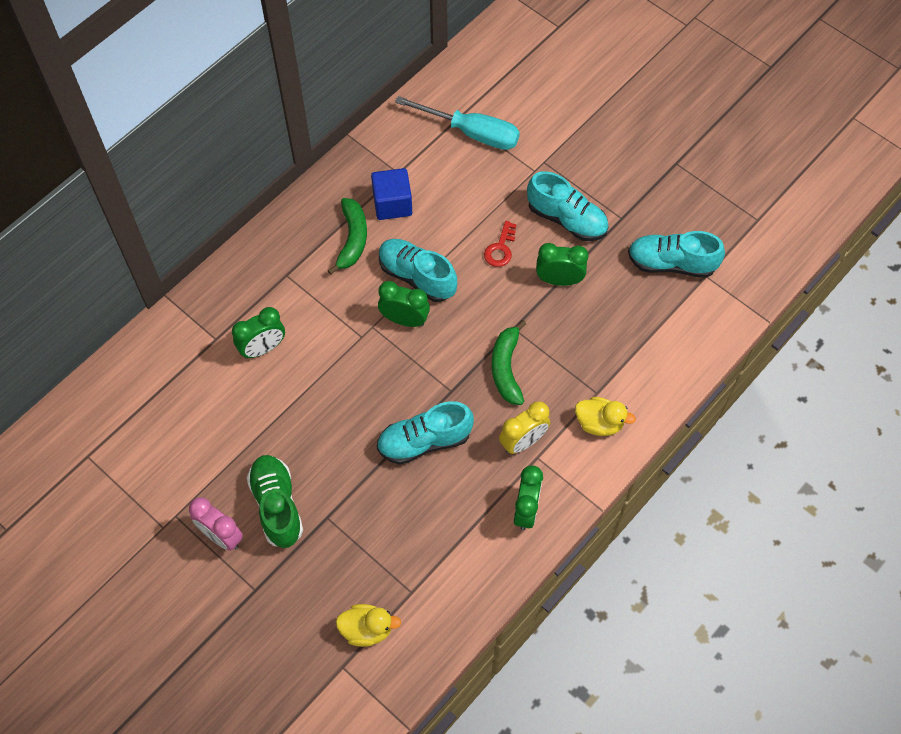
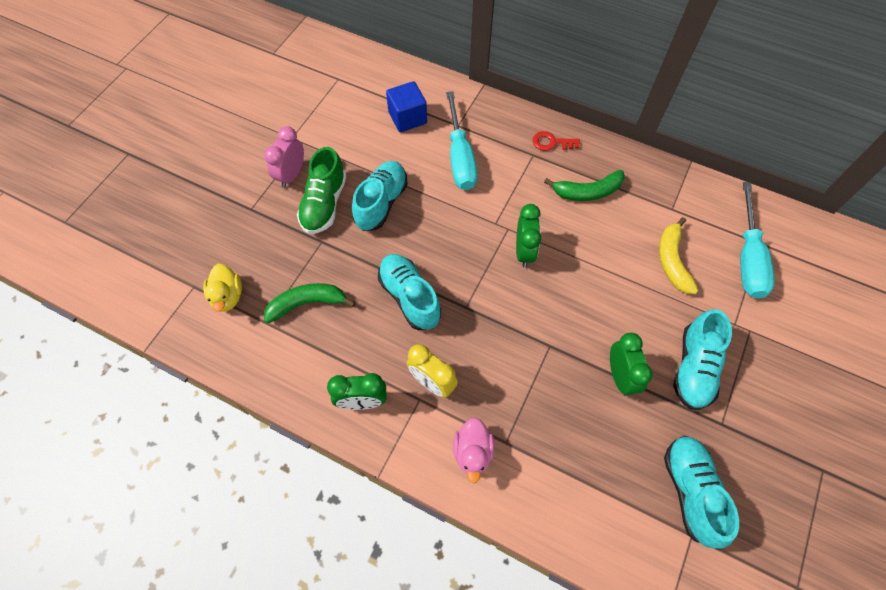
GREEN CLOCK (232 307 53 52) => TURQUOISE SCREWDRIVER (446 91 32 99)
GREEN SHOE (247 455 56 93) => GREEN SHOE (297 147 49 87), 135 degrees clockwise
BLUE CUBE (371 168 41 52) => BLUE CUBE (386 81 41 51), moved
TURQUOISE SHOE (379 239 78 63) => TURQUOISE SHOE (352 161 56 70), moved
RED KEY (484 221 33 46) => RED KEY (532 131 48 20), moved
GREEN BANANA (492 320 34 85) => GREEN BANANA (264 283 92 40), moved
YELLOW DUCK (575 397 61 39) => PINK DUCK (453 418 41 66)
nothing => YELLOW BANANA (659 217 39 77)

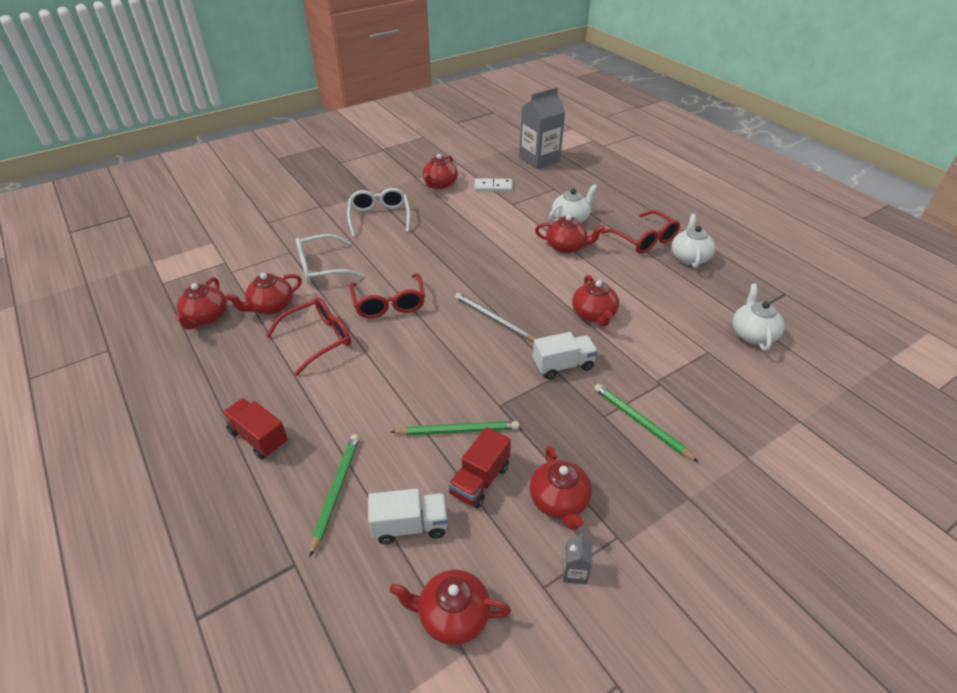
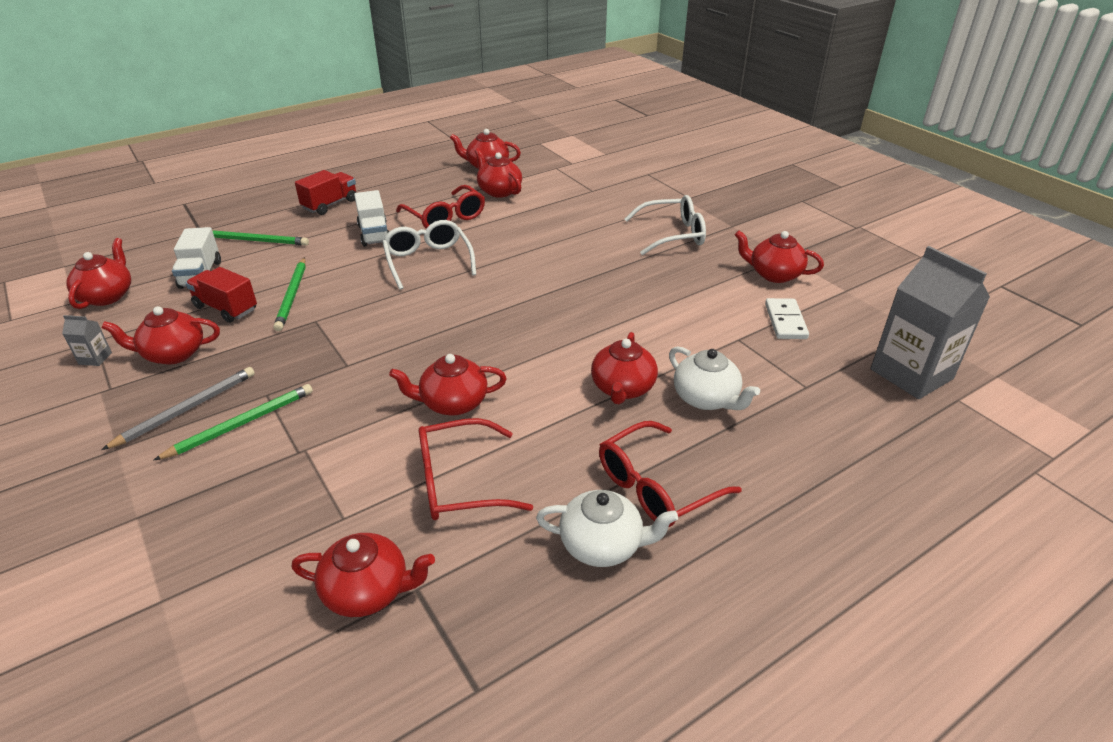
WHITE GLASSES (296 234 67 50) => WHITE GLASSES (382 220 94 70), moved
RED GLASSES (350 273 75 45) => RED GLASSES (419 418 114 102), moved
GREY PENCIL (455 293 81 49) => GREY PENCIL (102 367 153 83), moved
WHITE TRUCK (533 332 65 47) => WHITE TRUCK (354 190 35 57), moved
WHITE TEAPOT (732 284 52 67) => RED TEAPOT (291 533 144 84)

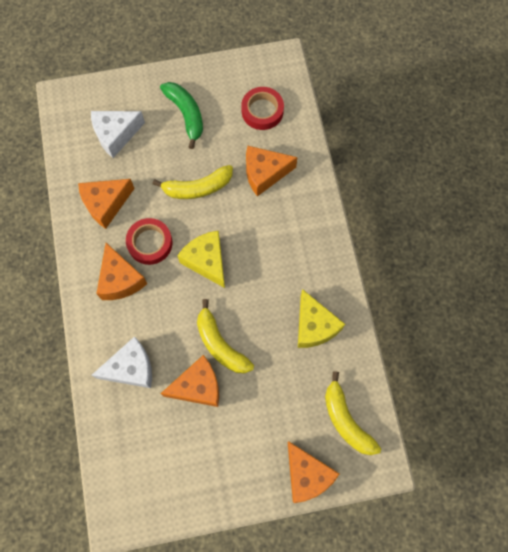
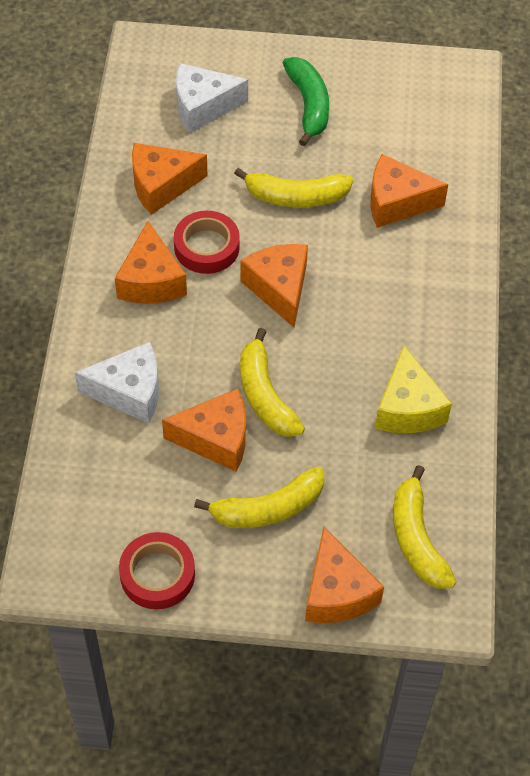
YELLOW CHEESE (177 231 48 57) => ORANGE CHEESE (241 244 67 83)
RED TAPE (241 87 43 43) => RED TAPE (119 532 76 77), moved
nothing => YELLOW BANANA (194 467 130 61)

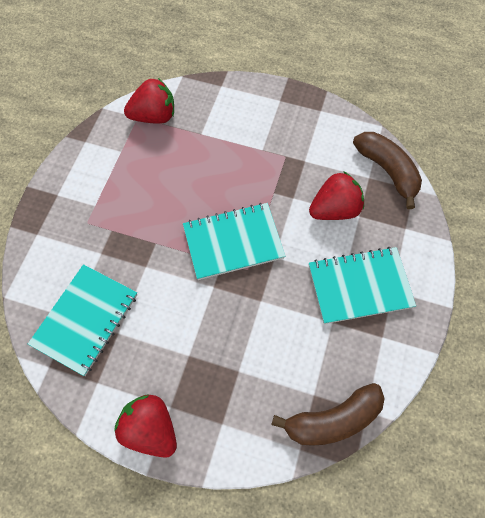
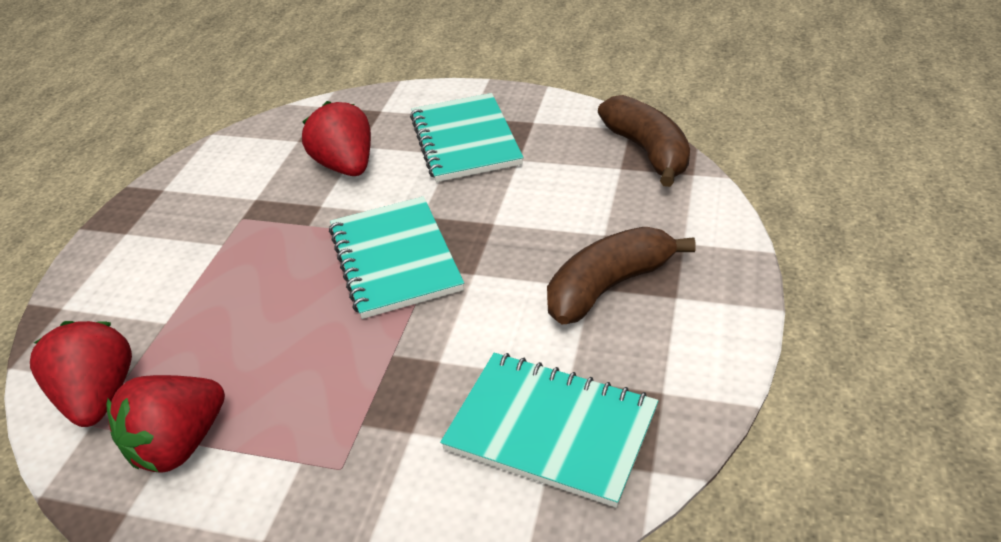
RED STRAWBERRY (114 394 63 64) => RED STRAWBERRY (106 375 119 98), moved
BROWN BANANA (353 132 69 77) => BROWN BANANA (547 227 149 97), moved

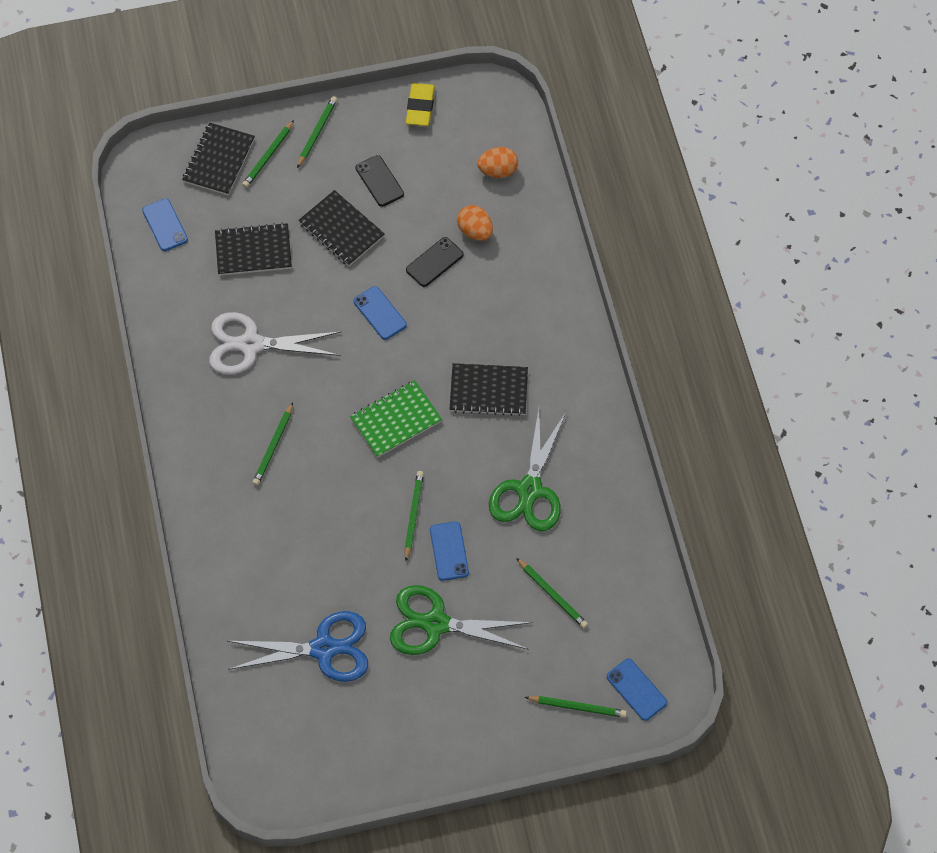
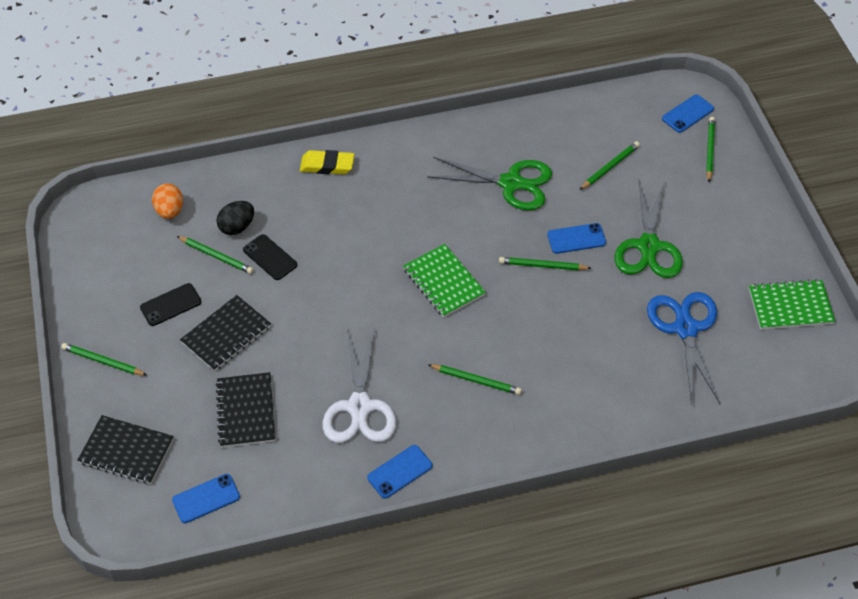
GREEN PENCIL (242 120 52 68) => GREEN PENCIL (177 236 77 38), moved
BLUE PHONE (353 286 54 54) => BLUE PHONE (367 445 66 54), moved
YELLOW ERASER (406 83 29 43) => YELLOW ERASER (300 150 54 24), moved
BLACK NOTEBOOK (450 363 78 53) => nothing
ORANGE EGG (457 205 36 36) => BLACK EGG (216 201 38 34)
nothing => GREEN NOTEBOOK (749 279 86 51)

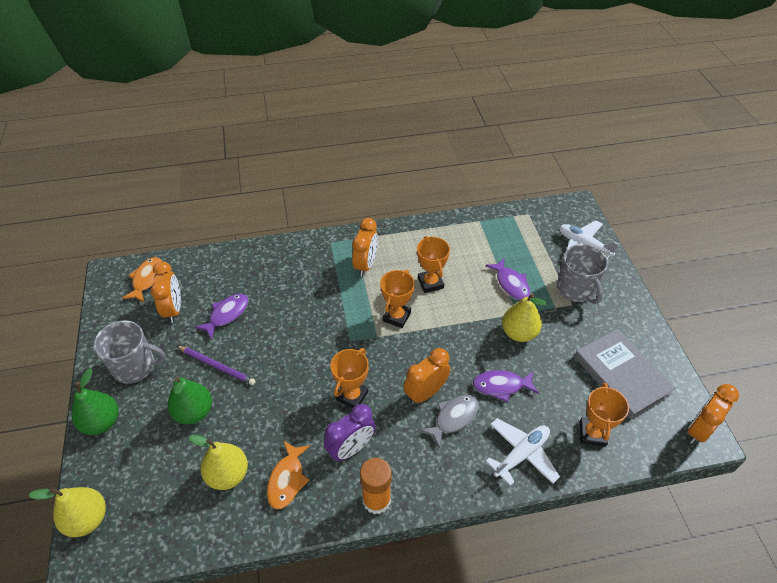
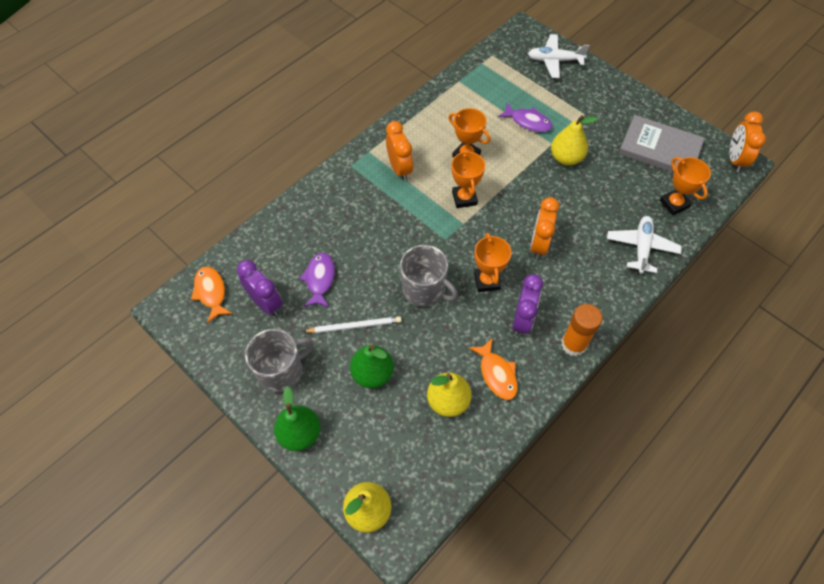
ORANGE CLOCK (150 261 31 62) => PURPLE CLOCK (237 260 45 56)
PURPLE PENCIL (177 346 79 39) => WHITE PENCIL (303 316 98 17)
GREY FISH (420 395 59 54) => nothing
PURPLE FISH (473 370 66 32) => nothing
GREY MUG (557 244 51 60) => GREY MUG (400 245 58 62), moved

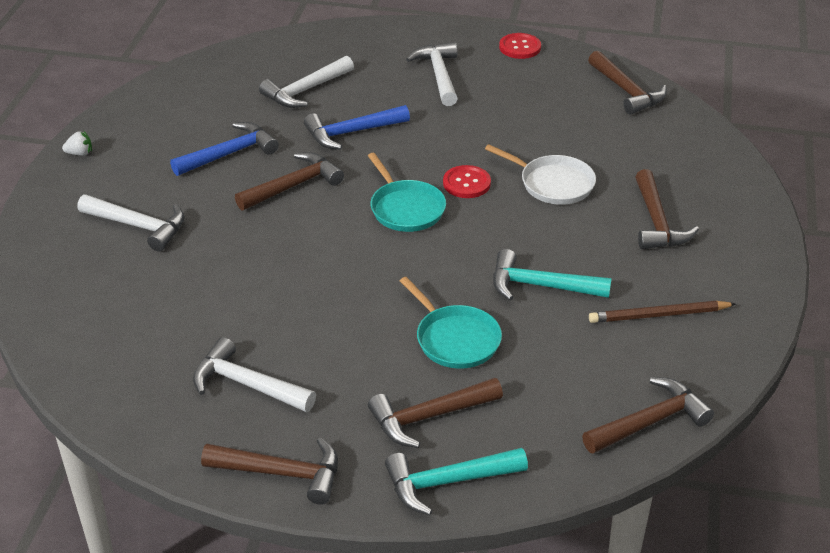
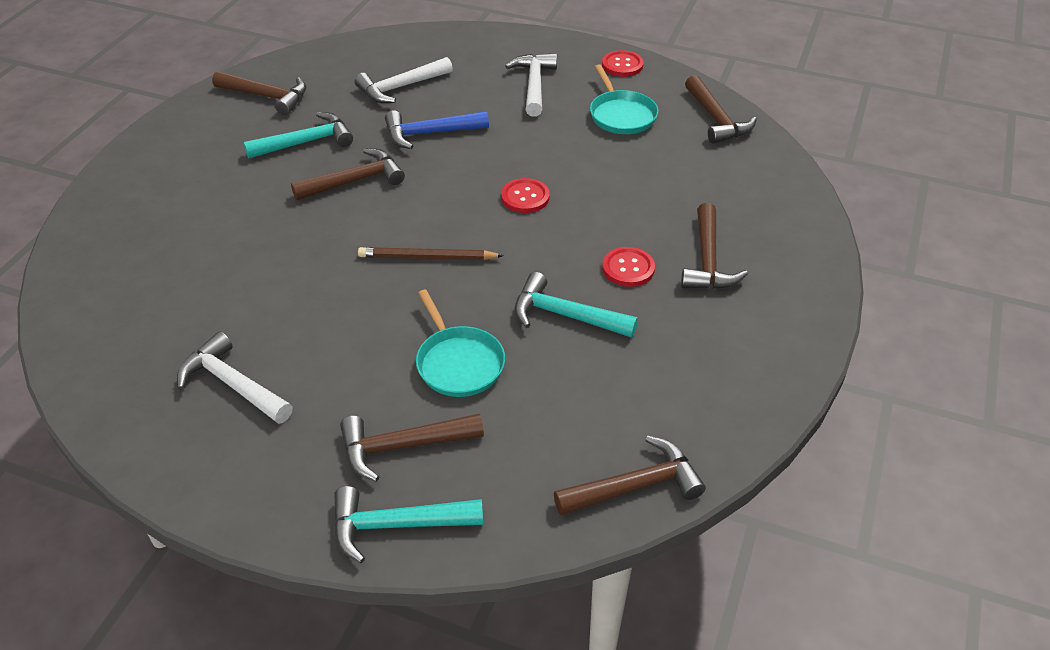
WHITE STRAWBERRY (62 131 30 25) => nothing
WHITE HAMMER (77 194 108 57) => nothing
BLUE HAMMER (170 122 109 54) => TURQUOISE HAMMER (243 112 110 47)
BROWN HAMMER (201 438 137 67) => BROWN HAMMER (212 71 94 44), moved
TURQUOISE PAN (368 153 78 79) => TURQUOISE PAN (590 64 68 70), moved
WHITE PAN (485 144 111 61) => nothing
BROWN PENCIL (589 301 147 22) => BROWN PENCIL (358 247 146 13), moved
nothing => RED BUTTON (602 247 53 40)

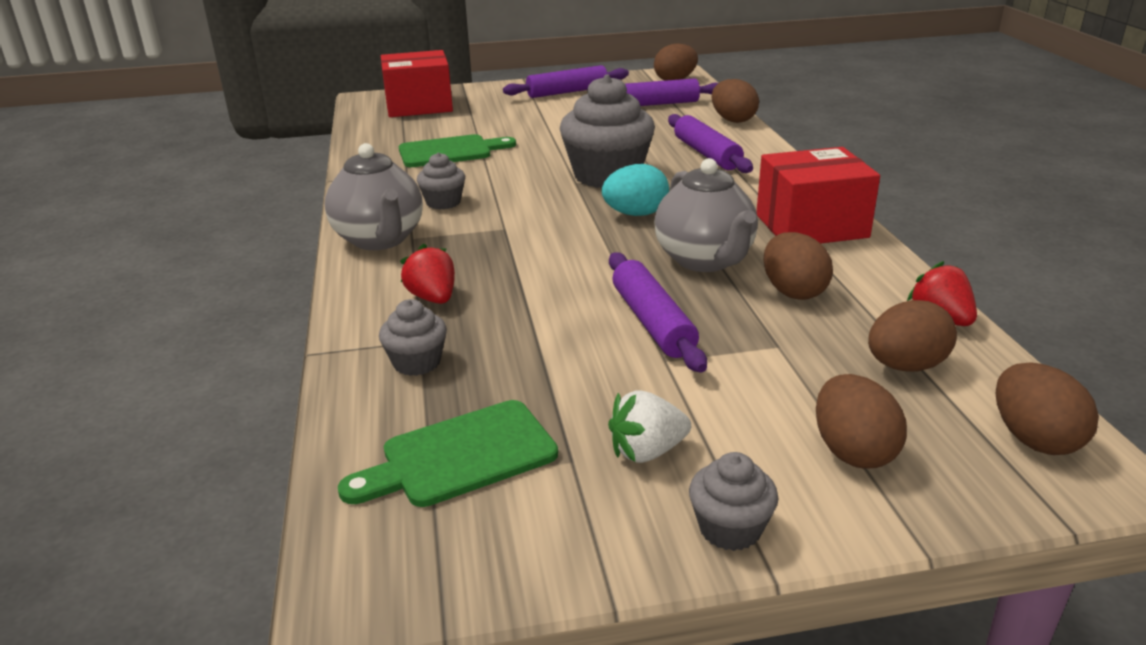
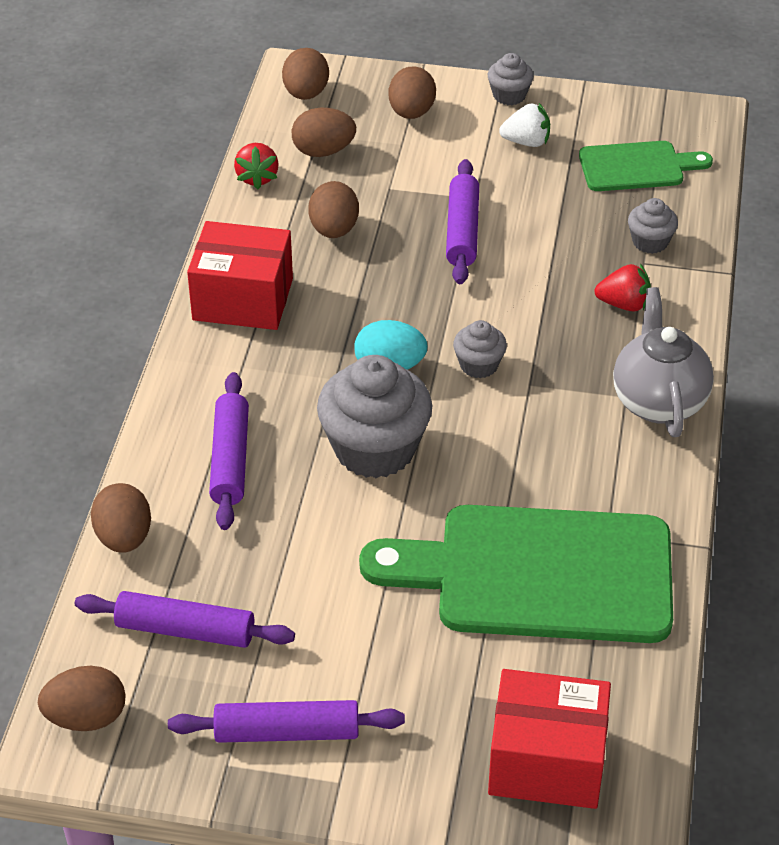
GREEN CUTTING BOARD (399 134 117 33) => GREEN CUTTING BOARD (359 505 314 138), x1.93
RED STRAWBERRY (400 244 55 60) => RED STRAWBERRY (595 263 56 49), 75 degrees counterclockwise
GREY CUPCAKE (417 152 48 58) => GREY CUPCAKE (453 320 54 58), moved
GREY TEAPOT (654 158 104 114) => nothing

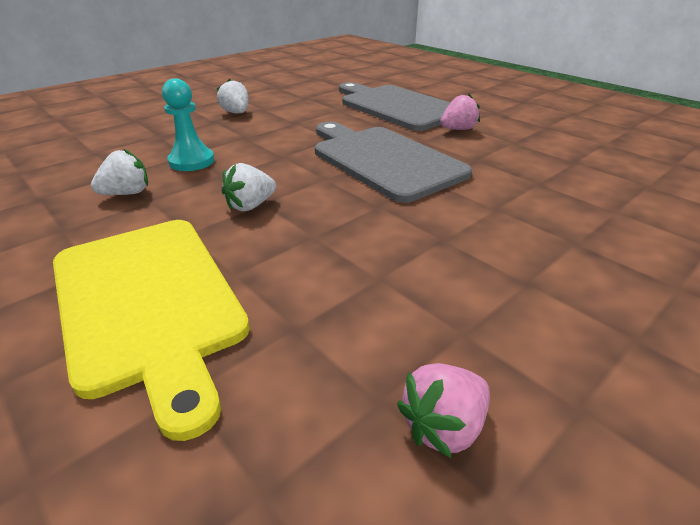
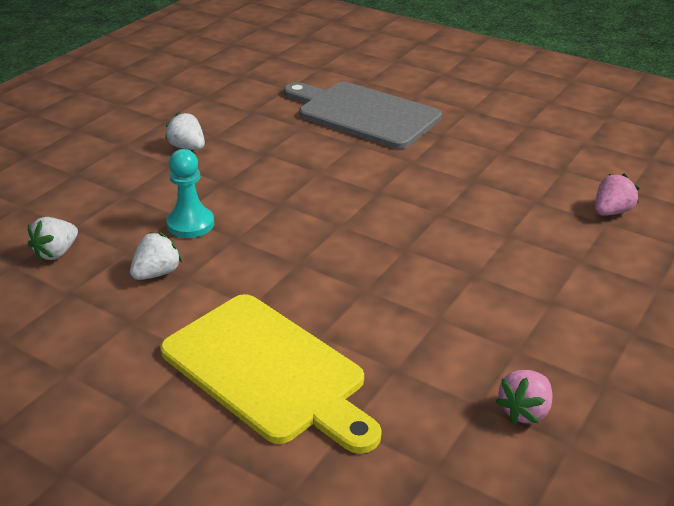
WHITE STRAWBERRY (222 163 54 48) => WHITE STRAWBERRY (28 217 50 44), moved
GREY CUTTING BOARD (315 122 157 81) => nothing
PINK STRAWBERRY (440 94 40 36) => PINK STRAWBERRY (595 174 44 42), moved

